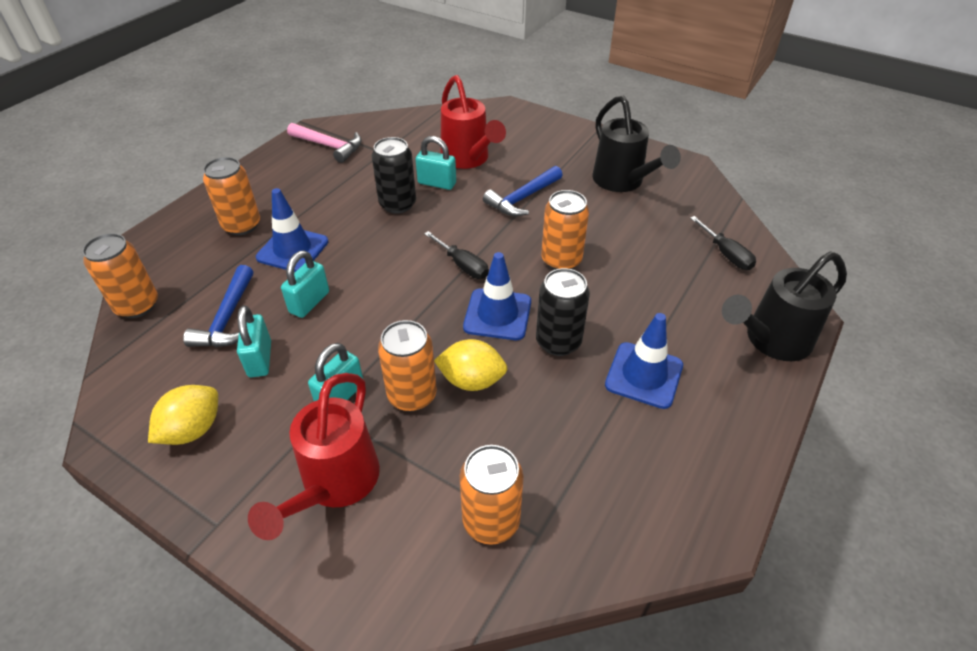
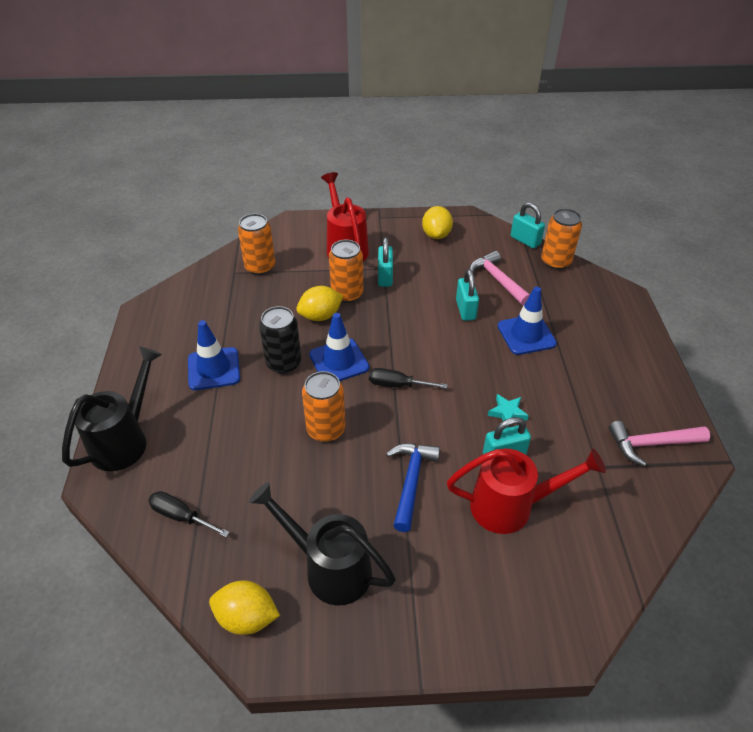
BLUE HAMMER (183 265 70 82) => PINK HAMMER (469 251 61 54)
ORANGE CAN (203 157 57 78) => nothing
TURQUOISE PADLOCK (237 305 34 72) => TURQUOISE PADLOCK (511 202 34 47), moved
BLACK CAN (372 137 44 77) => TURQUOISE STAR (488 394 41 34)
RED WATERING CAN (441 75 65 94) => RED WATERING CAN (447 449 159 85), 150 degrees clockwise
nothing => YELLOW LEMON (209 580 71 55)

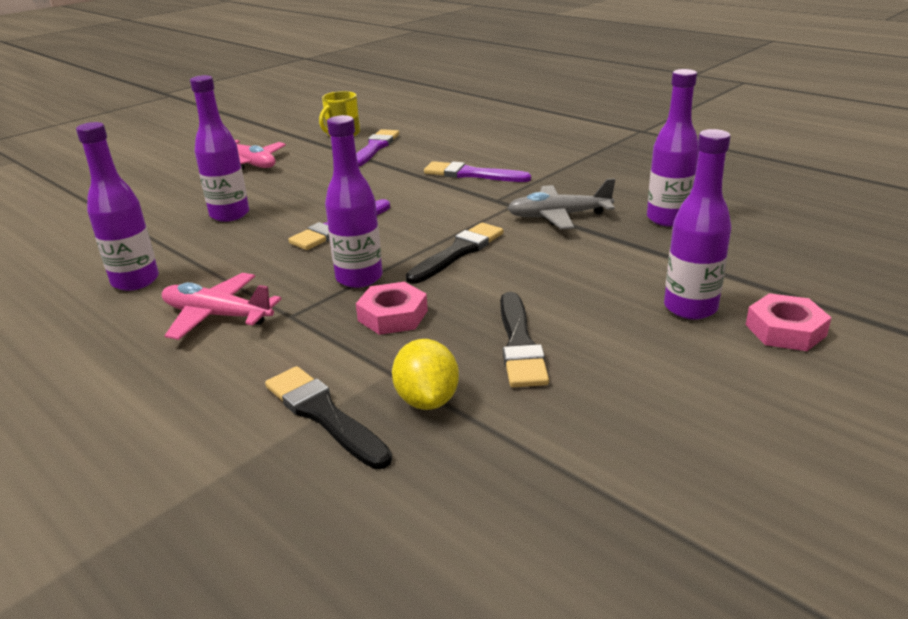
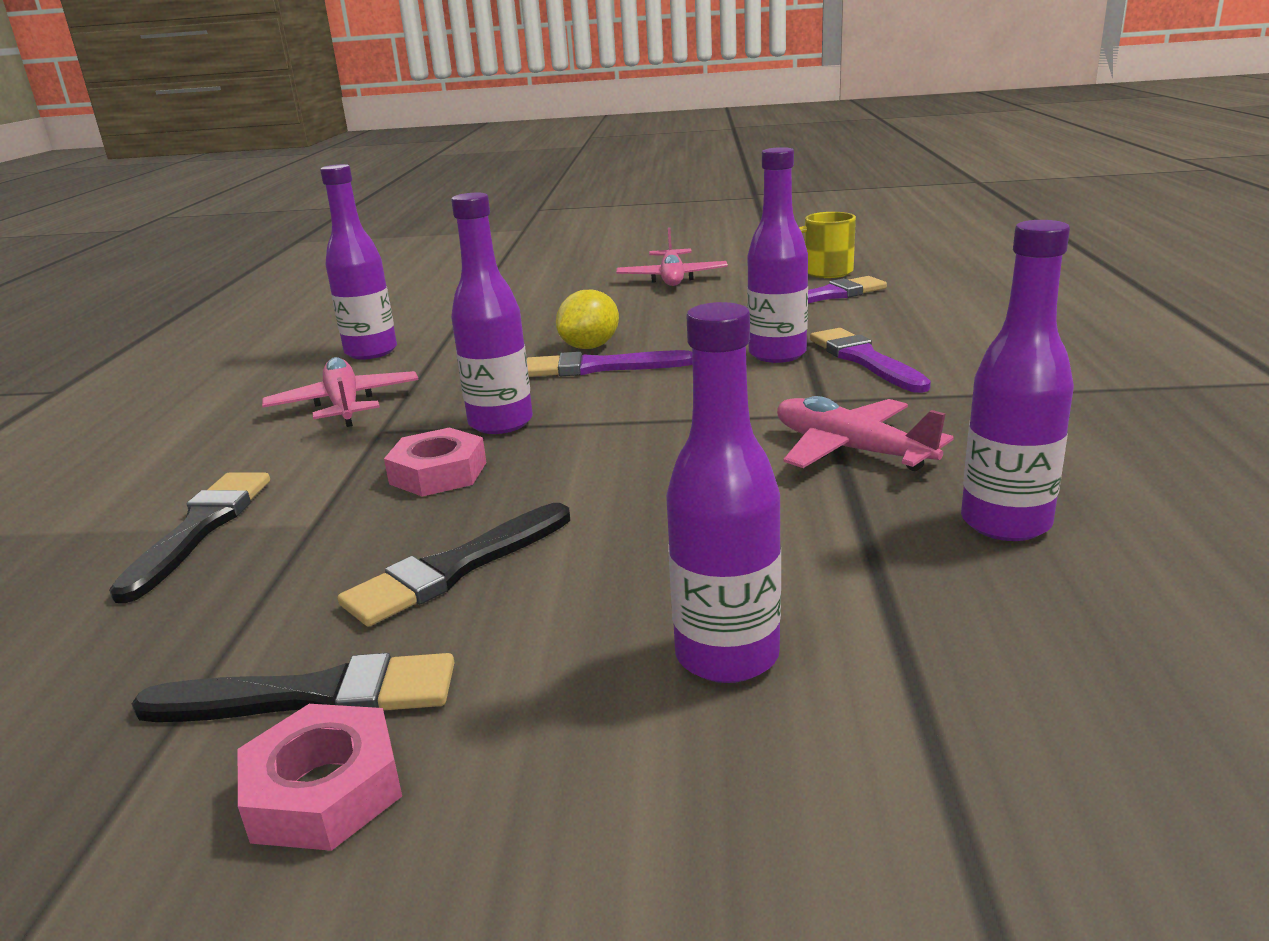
PURPLE BOTTLE (190 75 59 147) => PURPLE BOTTLE (747 147 61 216), moved
YELLOW LEMON (392 339 67 71) => YELLOW LEMON (556 290 63 59), moved
BLACK BRUSH (406 223 97 61) => BLACK BRUSH (132 653 322 69), moved
GREY PLANE (507 178 108 52) => PINK PLANE (777 396 177 75)
PINK NUT (746 293 86 58) => PINK NUT (238 704 164 147), moved

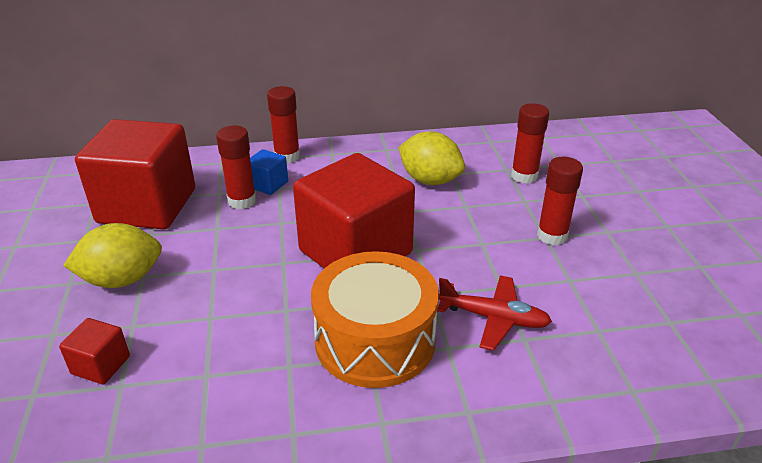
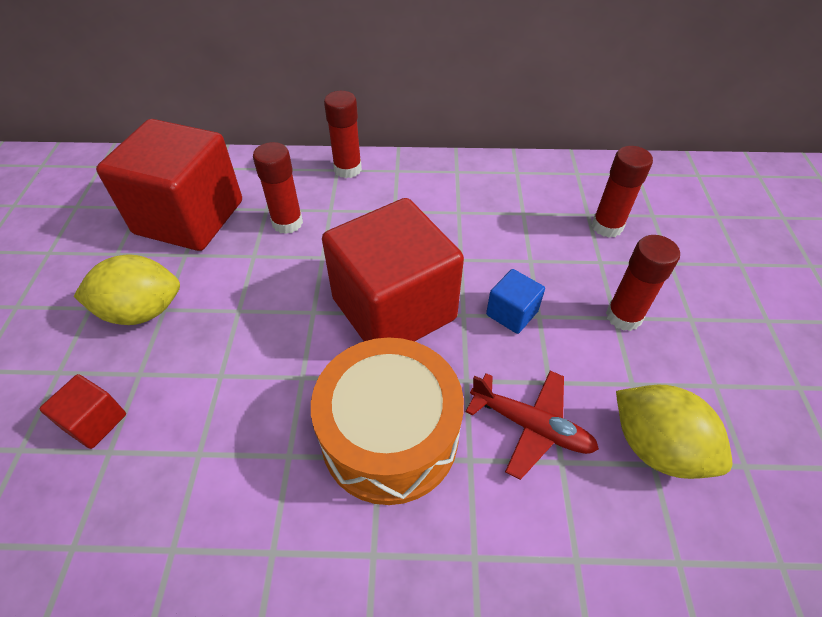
BLUE CUBE (250 149 38 46) => BLUE CUBE (486 269 59 65), moved
YELLOW LEMON (398 132 67 53) => YELLOW LEMON (616 385 117 94), moved

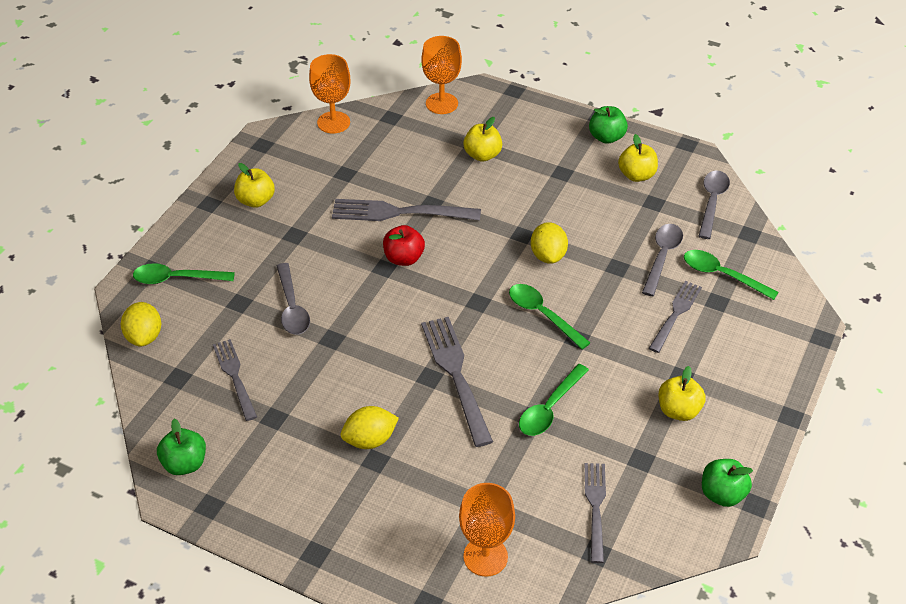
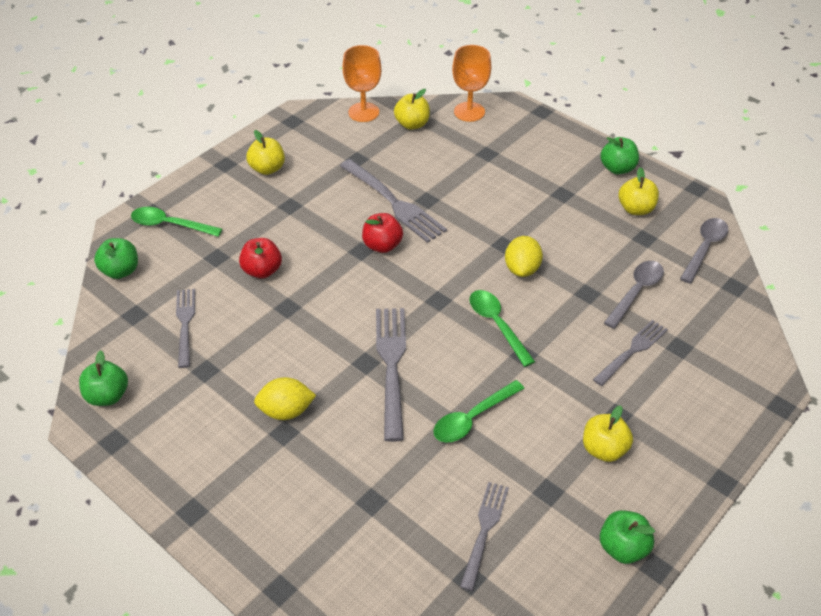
YELLOW LEMON (121 302 40 45) => GREEN APPLE (94 238 44 41)
GREY SPOON (277 263 33 72) => RED APPLE (239 238 43 41)
GREY FORK (332 199 149 22) => GREY FORK (340 159 107 84), 150 degrees counterclockwise
ORANGE GOBLET (459 483 56 94) => nothing
YELLOW APPLE (463 117 39 45) => YELLOW APPLE (394 89 36 41), moved
GREEN SPOON (684 250 95 50) => nothing

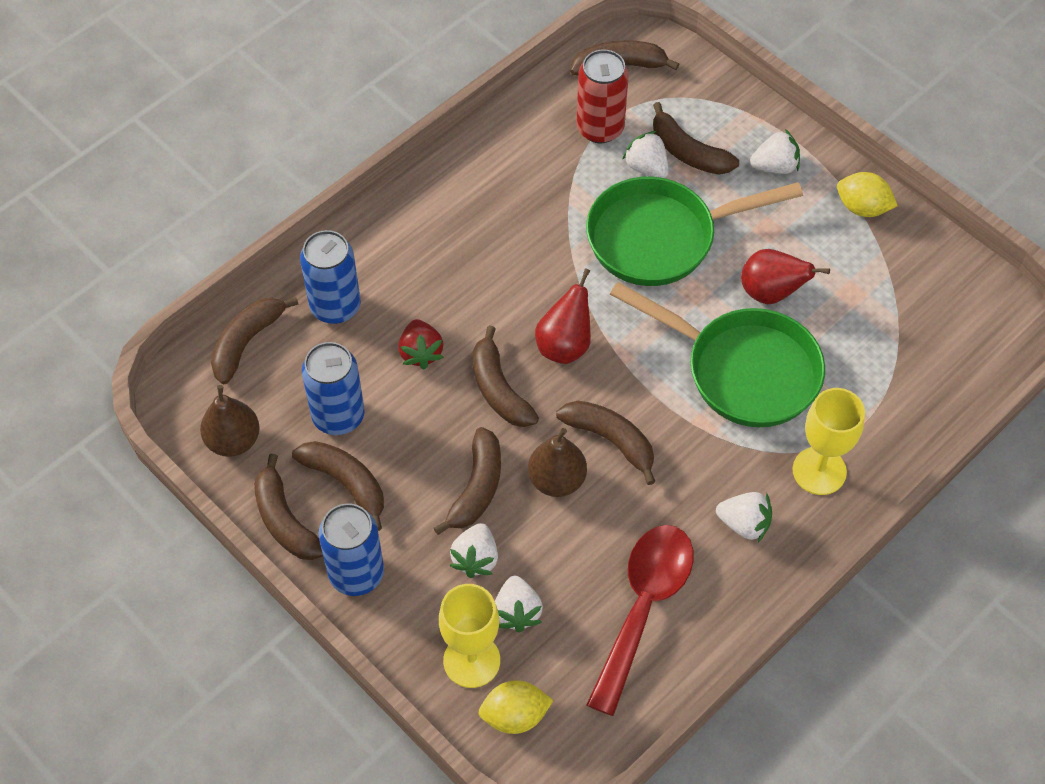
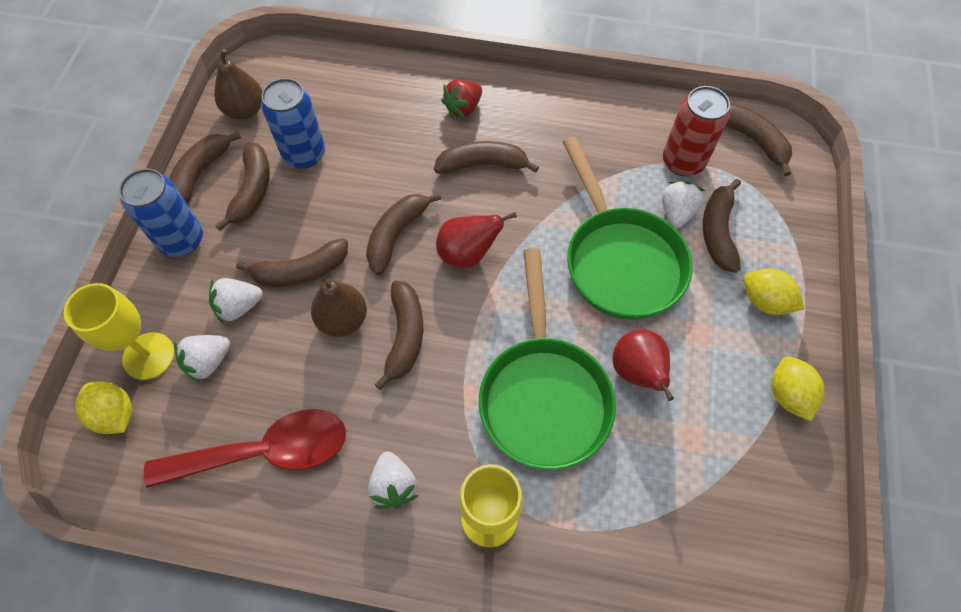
BROWN BANANA (211 297 88 87) => BROWN BANANA (434 141 105 33), moved
BLUE CAN (300 230 61 94) => nothing
RED STRAWBERRY (398 319 46 50) => RED STRAWBERRY (441 79 41 40), moved
GREEN PAN (586 177 217 109) => GREEN PAN (563 136 130 184), 150 degrees counterclockwise
WHITE STRAWBERRY (750 129 50 45) => YELLOW LEMON (744 269 60 46)

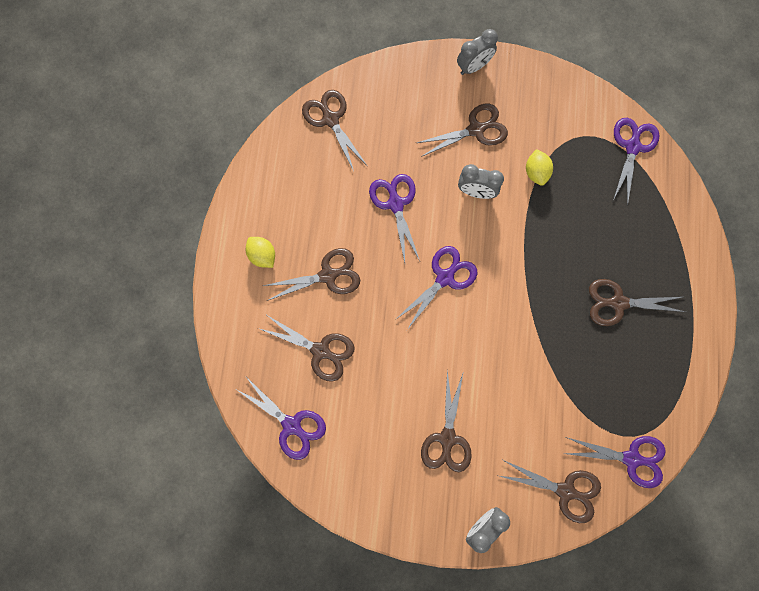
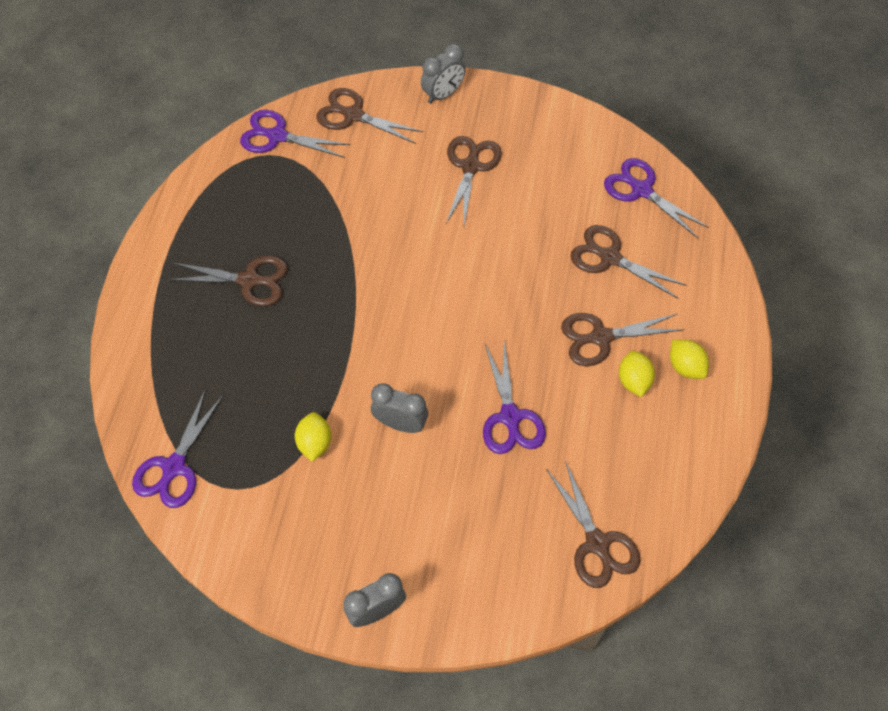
PURPLE SCISSORS (395 246 82 84) => nothing
BROWN SCISSORS (417 104 91 53) => nothing
nothing => YELLOW LEMON (619 351 36 46)

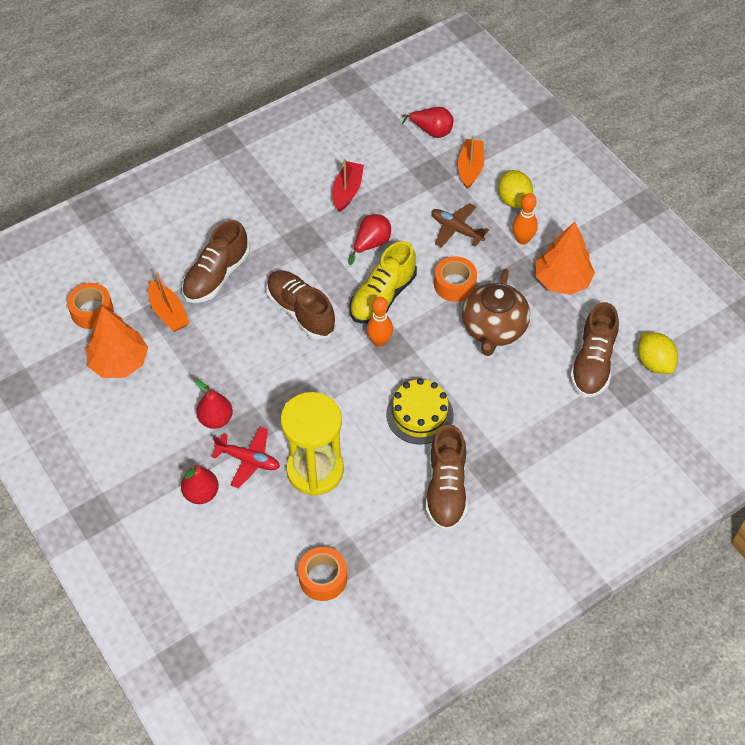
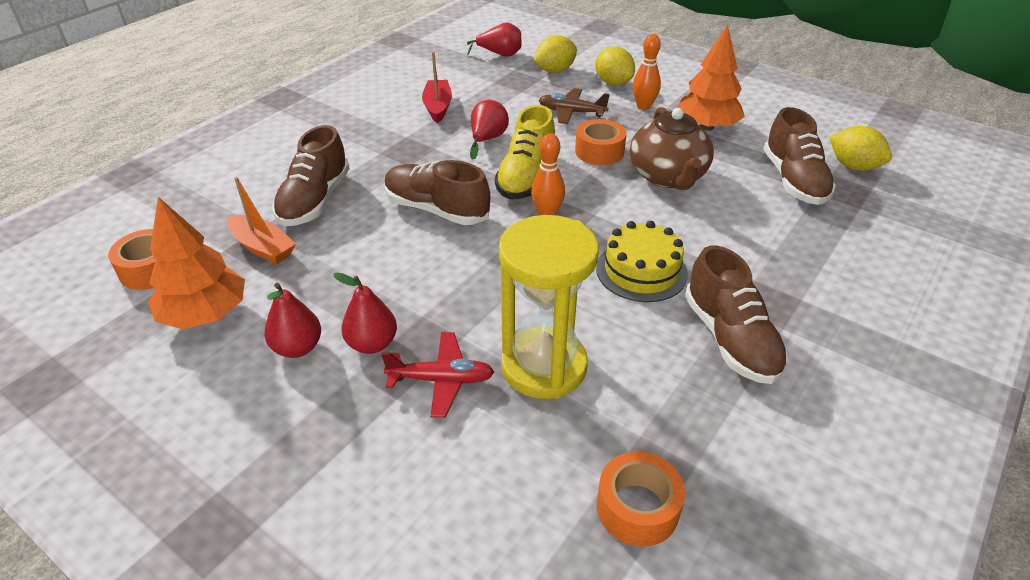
RED PEAR (181 465 38 39) => RED PEAR (264 283 57 75), moved
ORANGE BOAT (458 136 26 53) => YELLOW LEMON (534 35 43 38)

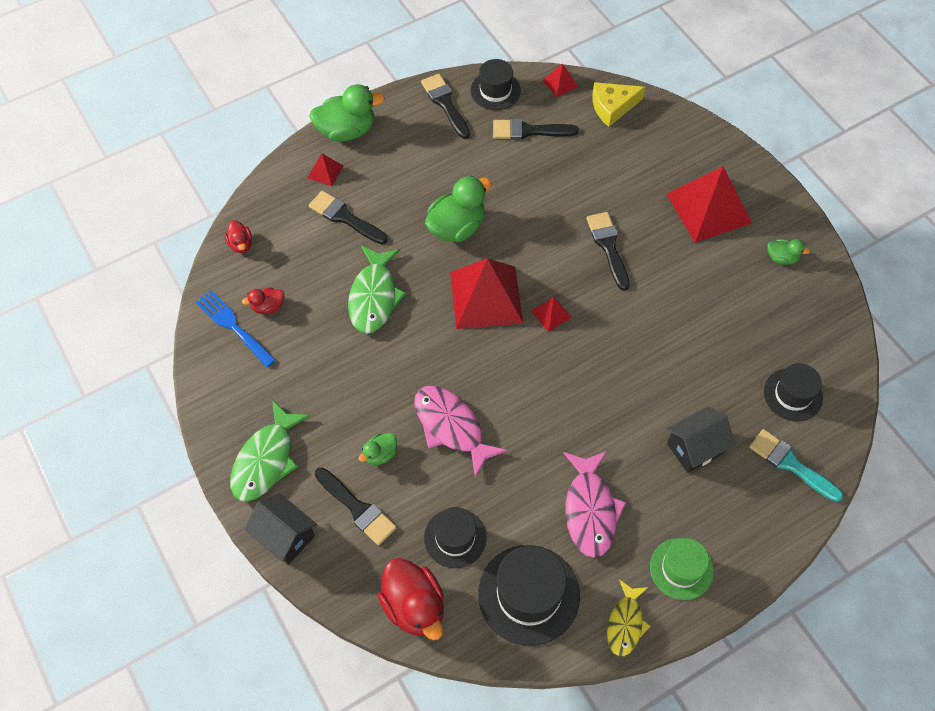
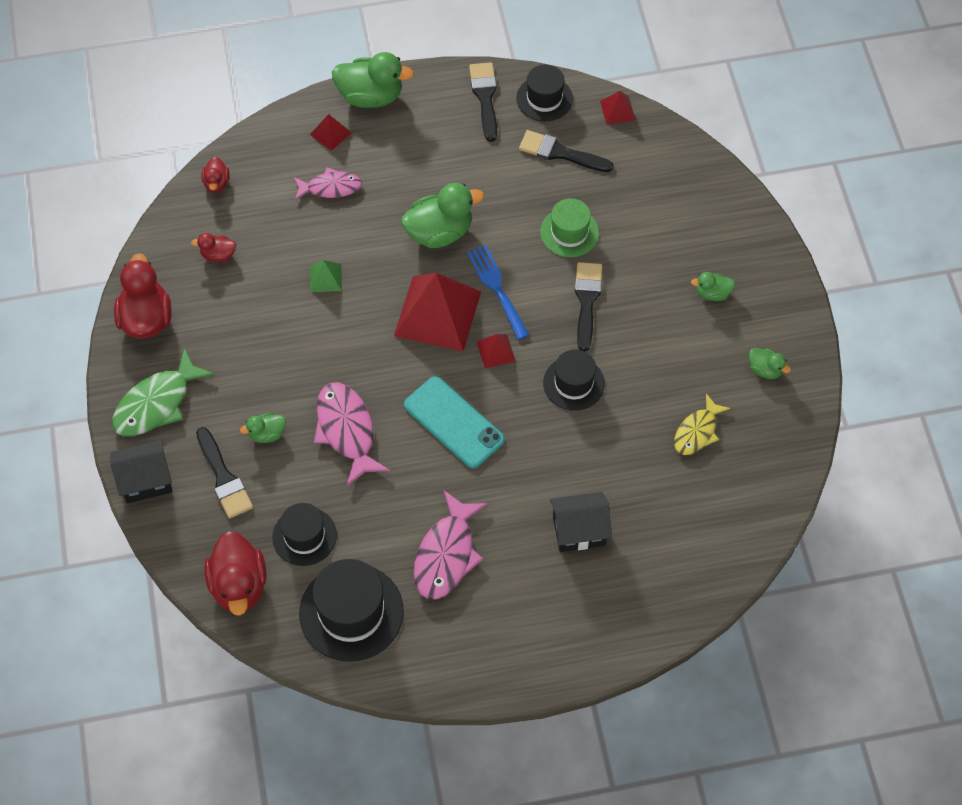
BLUE FORK (196 290 80 77) => BLUE FORK (467 245 62 95), moved
BLACK HOUSE (244 493 73 72) => BLACK HOUSE (110 440 62 63), 75 degrees counterclockwise
BLACK BRUSH (309 191 79 53) => PINK FISH (294 168 68 32)
GREEN FISH (348 246 58 88) => GREEN PYRAMID (310 260 32 32)
YELLOW CHEESE (592 82 53 45) => nothing
YELLOW FISH (607 579 43 77) => YELLOW FISH (674 394 57 61), moved
GREEN HAT (650 538 64 62) => GREEN HAT (540 198 59 59), moved
RED PYRAMID (667 166 85 77) => GREEN DUCK (691 272 44 29)
TURQUOISE BRUSH (749 429 94 73) => nothing
BLACK HAT (764 363 59 59) => BLACK HAT (543 350 62 61), moved
nothing => RED DUCK (114 253 58 86)
nothing => TURQUOISE PHONE (404 376 101 92)

